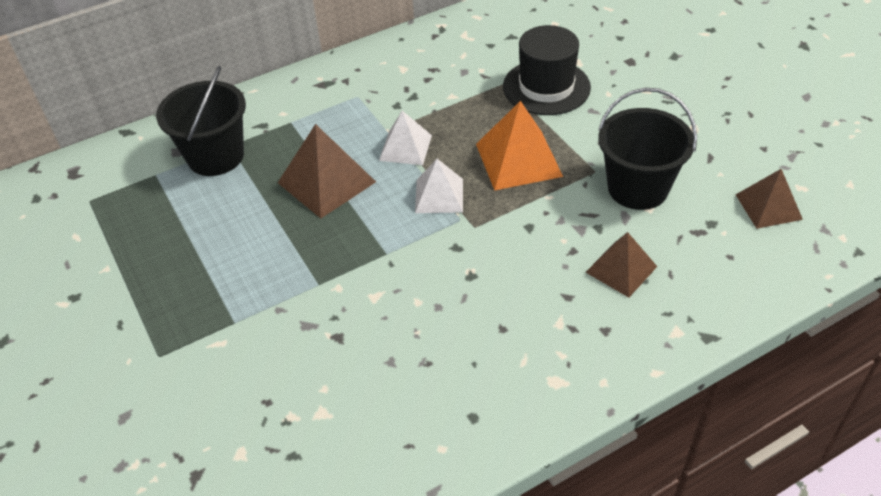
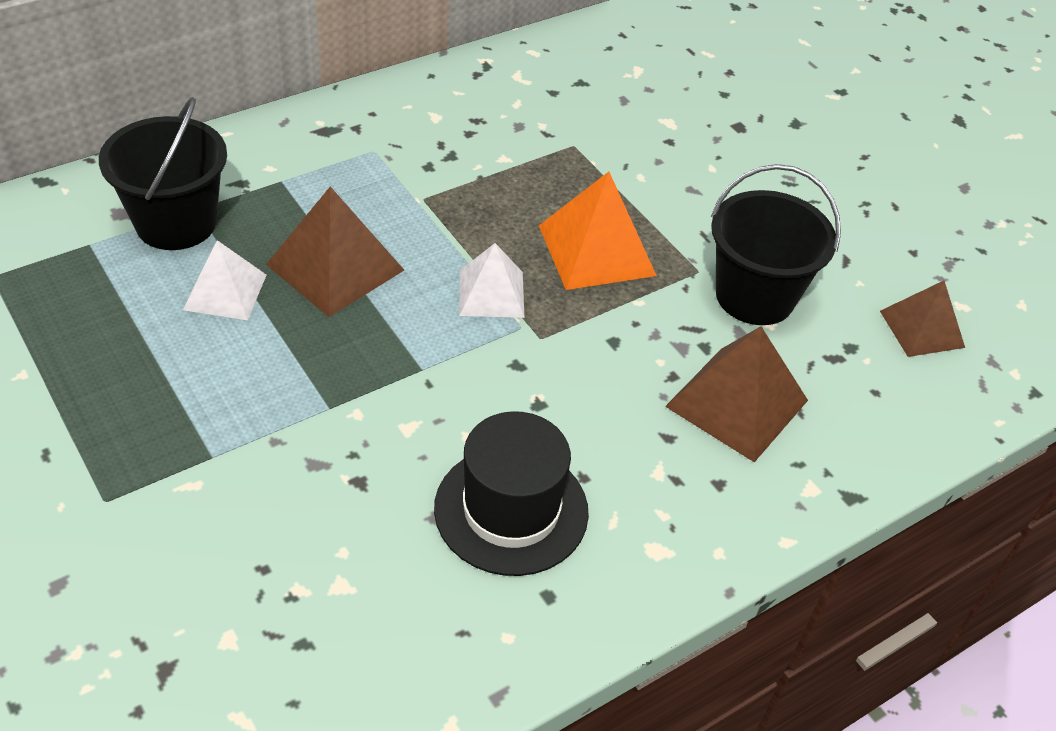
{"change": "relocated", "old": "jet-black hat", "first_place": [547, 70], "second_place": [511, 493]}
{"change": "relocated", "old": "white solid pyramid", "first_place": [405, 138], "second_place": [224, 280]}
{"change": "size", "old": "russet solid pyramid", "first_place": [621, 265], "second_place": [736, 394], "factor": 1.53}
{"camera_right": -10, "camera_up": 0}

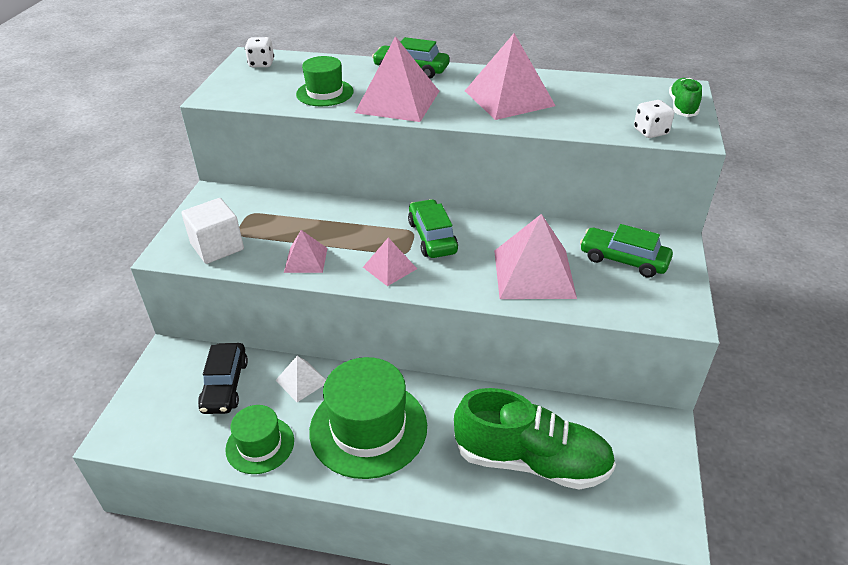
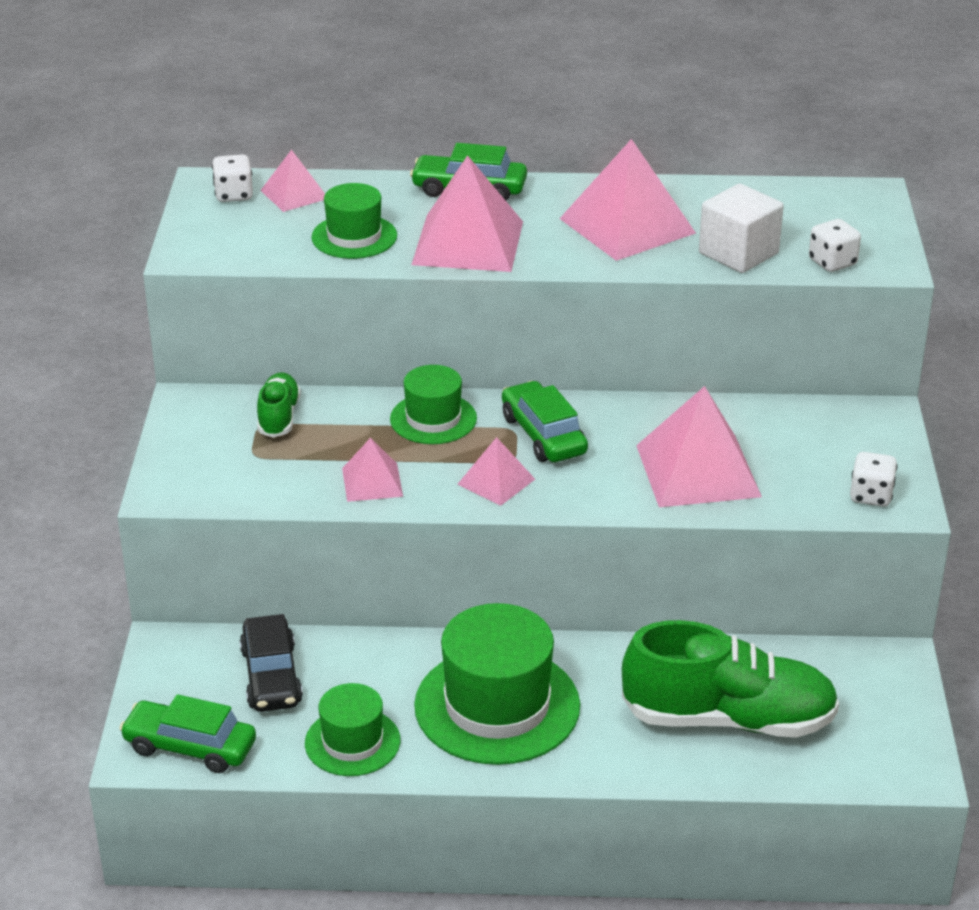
{"change": "relocated", "old": "leaf-green sneaker", "first_place": [685, 97], "second_place": [279, 405]}
{"change": "relocated", "old": "white block", "first_place": [212, 231], "second_place": [741, 228]}
{"change": "relocated", "old": "leaf-green toy car", "first_place": [626, 251], "second_place": [187, 733]}
{"change": "missing", "old": "white solid pyramid", "first_place": [301, 379]}
{"change": "appeared", "new": "pink solid pyramid", "second_place": [292, 180]}
{"change": "appeared", "new": "leaf-green hat", "second_place": [433, 404]}
{"change": "appeared", "new": "white die", "second_place": [874, 479]}
{"camera_right": -10, "camera_up": -5}

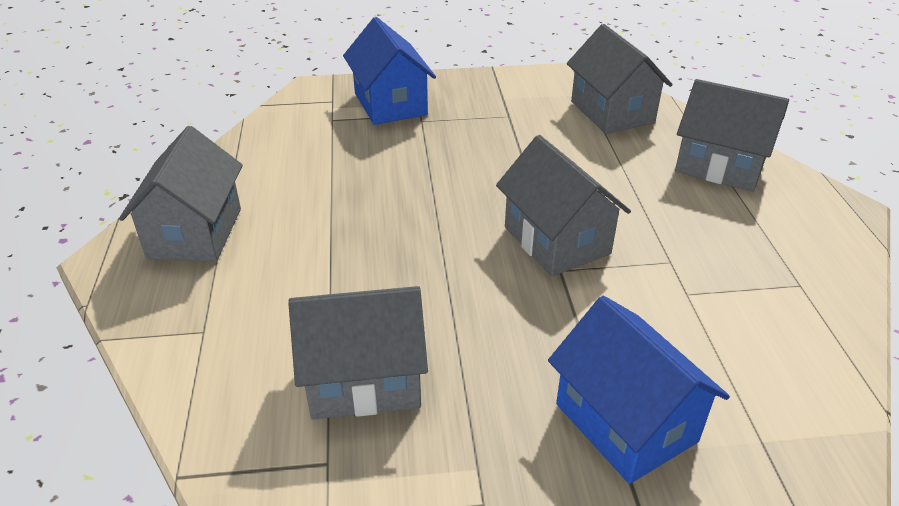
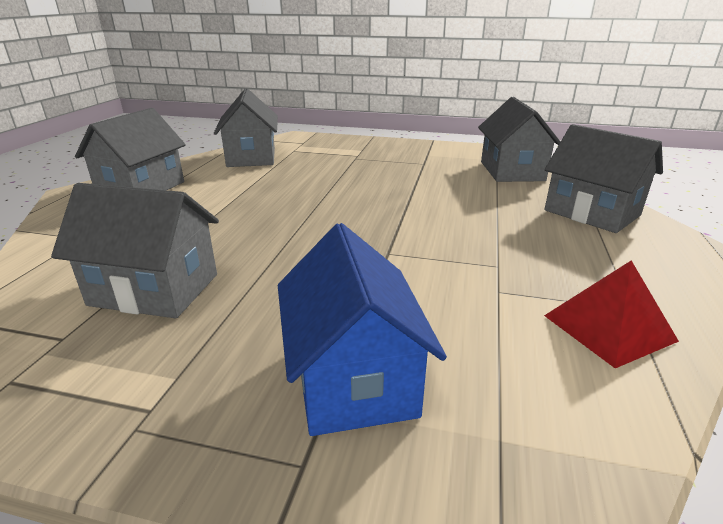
{"change": "missing", "old": "cobalt house", "first_place": [389, 71]}
{"change": "relocated", "old": "ash-grey house", "first_place": [563, 205], "second_place": [246, 128]}
{"change": "appeared", "new": "crimson solid pyramid", "second_place": [611, 314]}
{"camera_right": 20, "camera_up": -10}

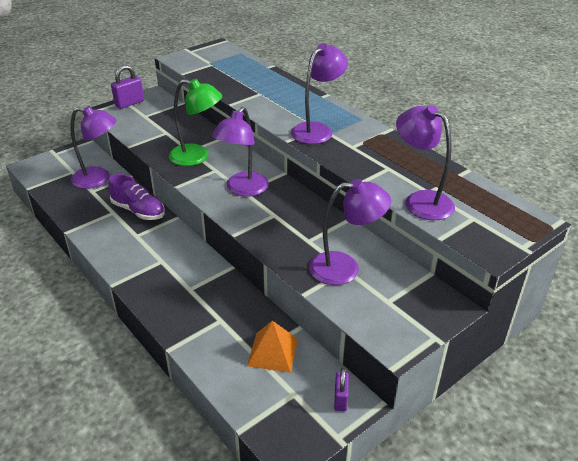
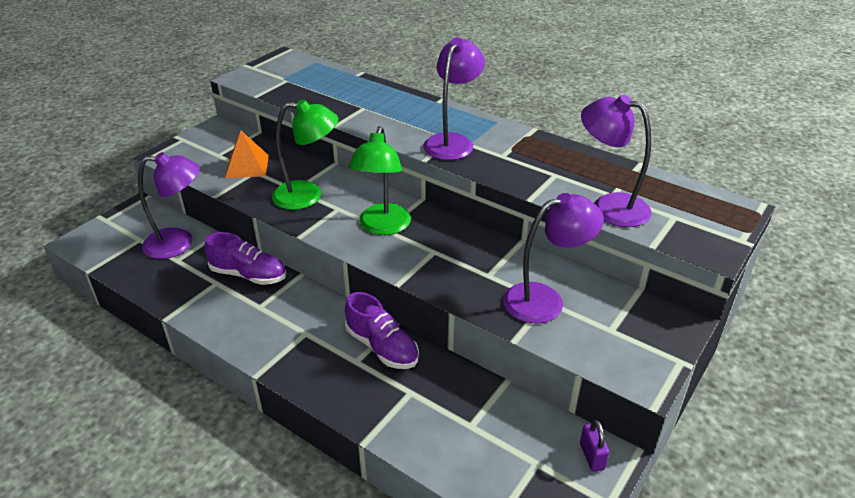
{"change": "missing", "old": "purple padlock", "first_place": [127, 87]}
{"change": "colour", "old": "purple reading lamp", "new": "leaf-green reading lamp", "first_place": [240, 152], "second_place": [379, 180]}
{"change": "relocated", "old": "orange-coloured solid pyramid", "first_place": [272, 347], "second_place": [247, 154]}
{"change": "appeared", "new": "purple sneaker", "second_place": [382, 330]}
{"camera_right": -15, "camera_up": 0}

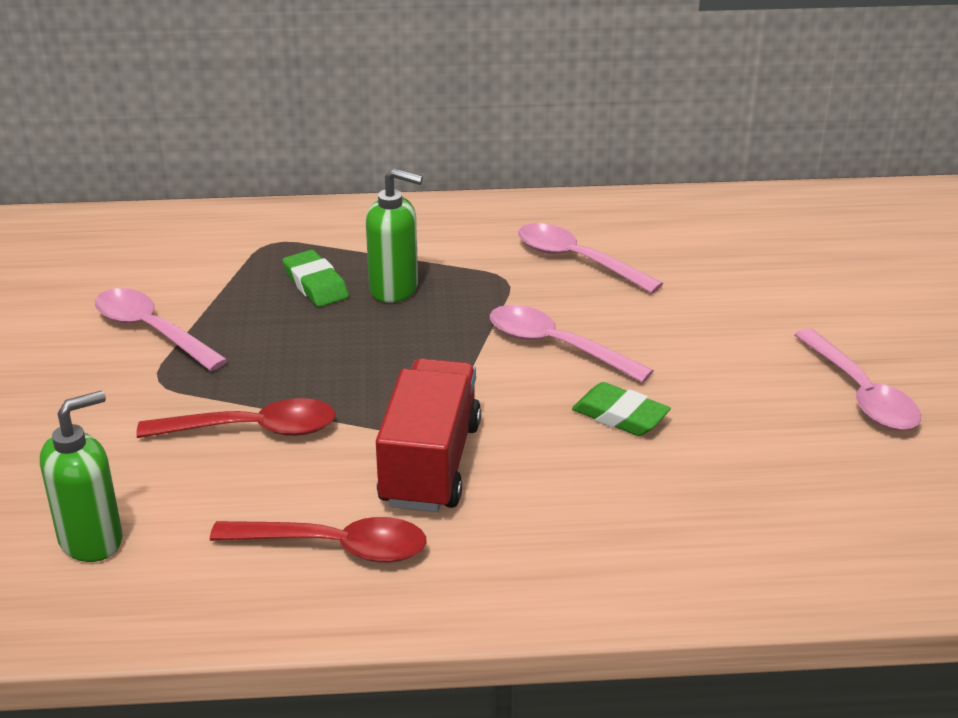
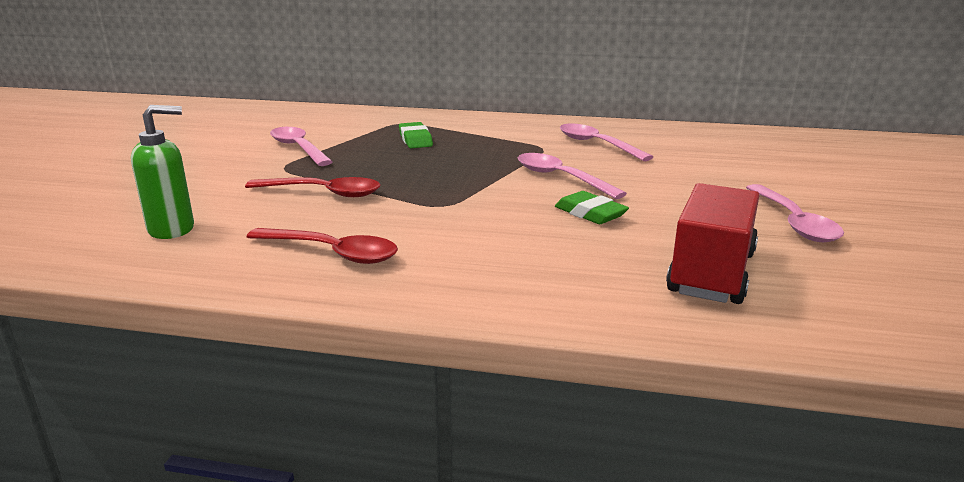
{"change": "missing", "old": "leaf-green soap pump", "first_place": [394, 235]}
{"change": "relocated", "old": "crimson truck", "first_place": [428, 435], "second_place": [712, 243]}
{"camera_right": 15, "camera_up": -10}

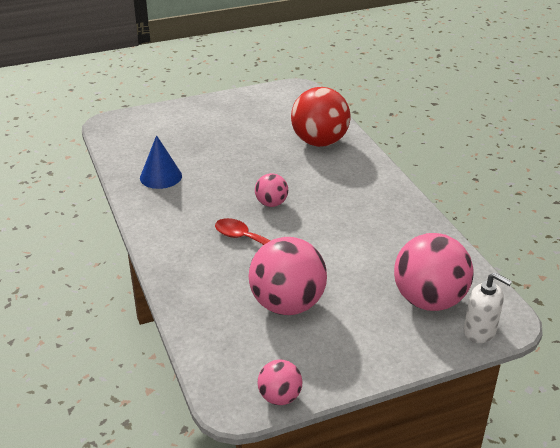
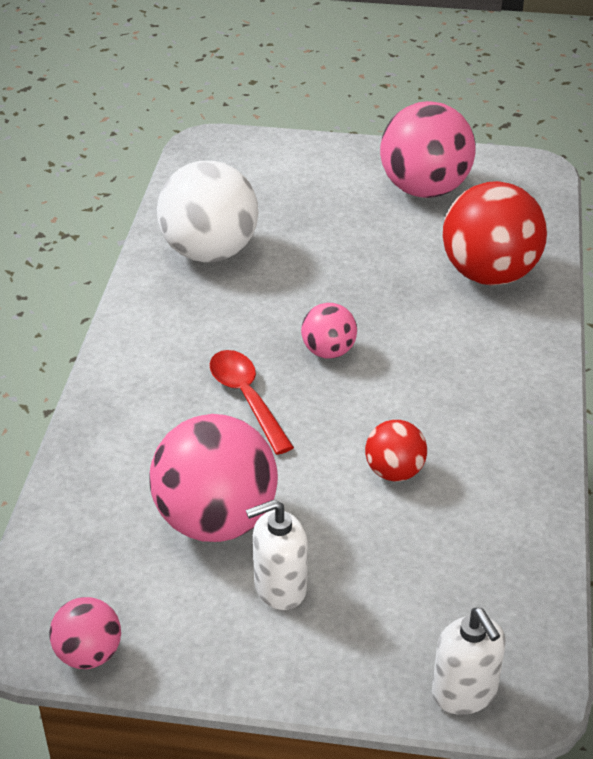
{"change": "exchanged", "old": "cobalt solid cone", "new": "white play ball", "first_place": [161, 162], "second_place": [207, 211]}
{"change": "relocated", "old": "pink play ball", "first_place": [434, 272], "second_place": [428, 149]}
{"change": "appeared", "new": "crimson play ball", "second_place": [396, 450]}
{"change": "appeared", "new": "white soap pump", "second_place": [277, 554]}
{"camera_right": 30, "camera_up": 5}

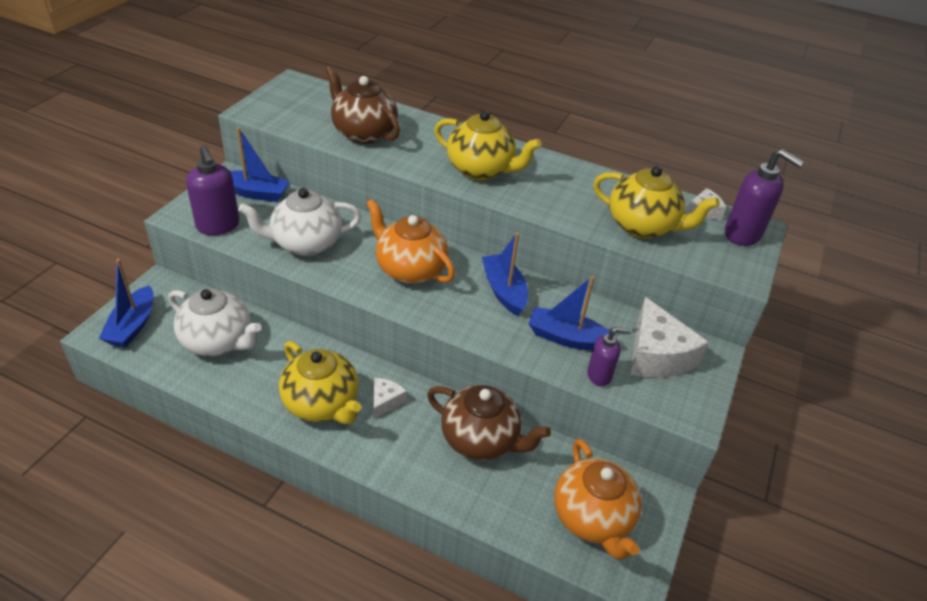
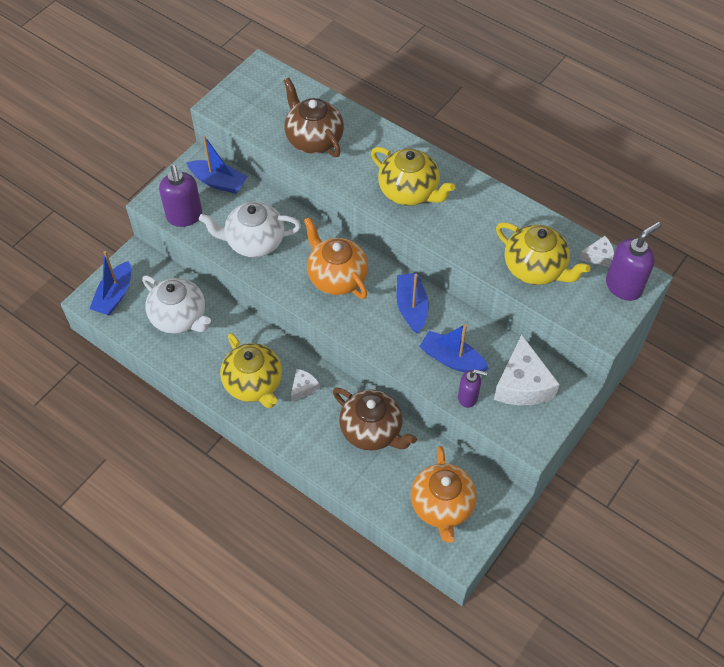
{"change": "spun", "old": "purple soap pump", "first_place": [764, 197], "second_place": [633, 261], "degrees": -90}
{"camera_right": 15, "camera_up": 15}

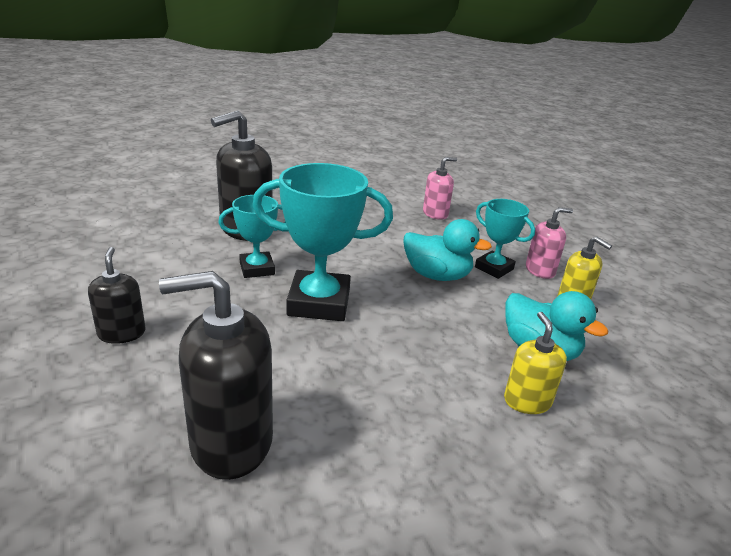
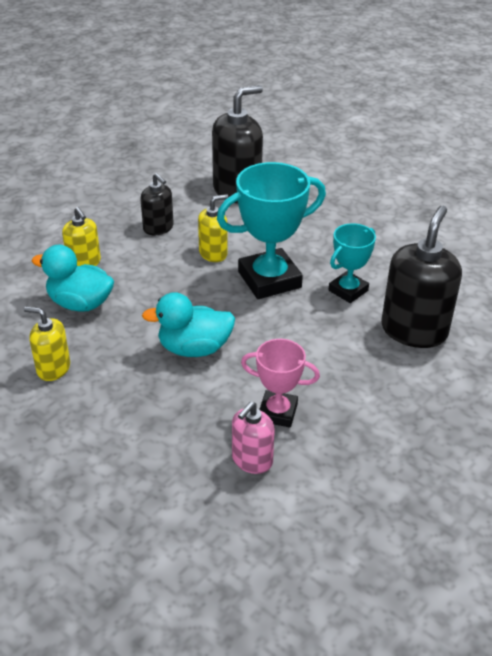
{"change": "missing", "old": "turquoise award cup", "first_place": [505, 239]}
{"change": "missing", "old": "pink soap pump", "first_place": [549, 243]}
{"change": "relocated", "old": "jet-black soap pump", "first_place": [117, 295], "second_place": [157, 204]}
{"change": "appeared", "new": "yellow soap pump", "second_place": [213, 228]}
{"change": "appeared", "new": "pink award cup", "second_place": [280, 383]}
{"camera_right": 155, "camera_up": 10}

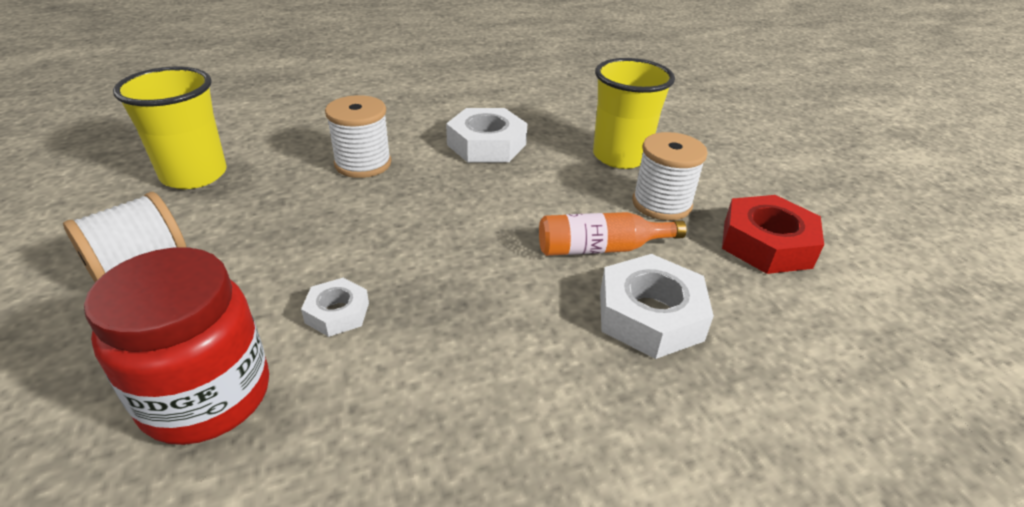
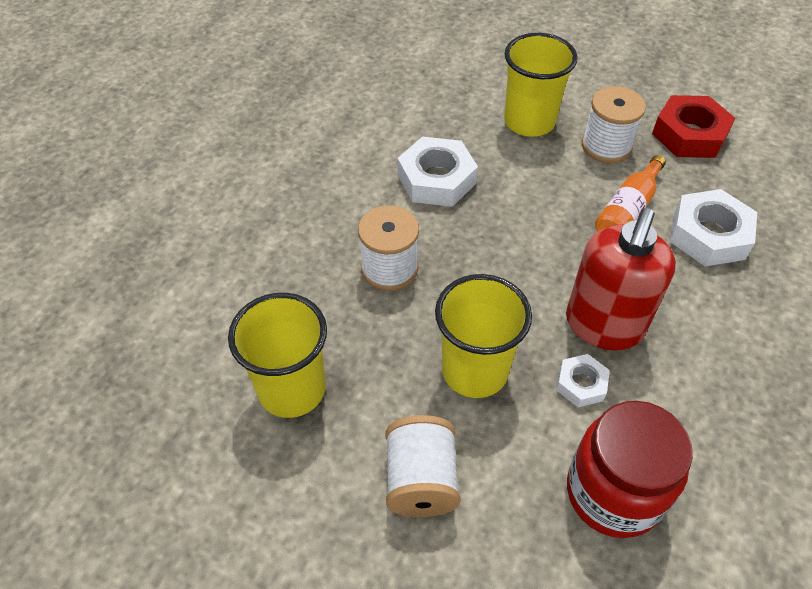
{"change": "appeared", "new": "crimson soap pump", "second_place": [621, 279]}
{"change": "appeared", "new": "yellow tumbler", "second_place": [483, 336]}
{"camera_right": -45, "camera_up": 15}

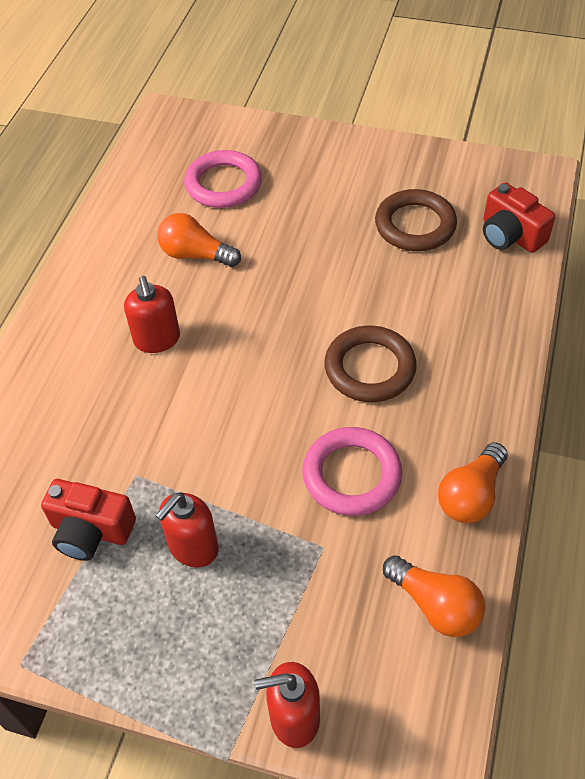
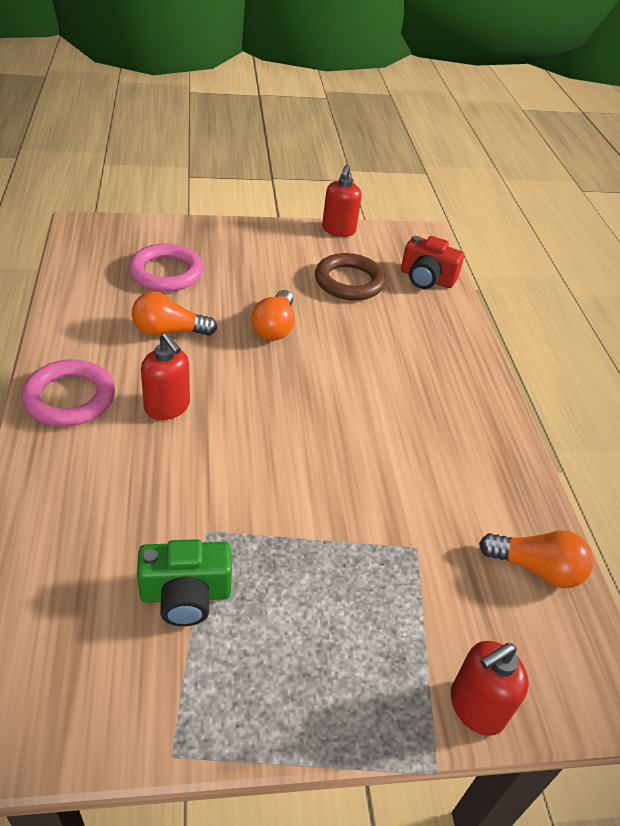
{"change": "missing", "old": "russet hoop", "first_place": [370, 363]}
{"change": "relocated", "old": "pink hoop", "first_place": [352, 471], "second_place": [68, 392]}
{"change": "relocated", "old": "orange-coloured lightbulb", "first_place": [473, 482], "second_place": [272, 315]}
{"change": "colour", "old": "crimson photo camera", "new": "leaf-green photo camera", "first_place": [88, 520], "second_place": [184, 582]}
{"change": "relocated", "old": "crimson soap pump", "first_place": [187, 530], "second_place": [342, 200]}
{"camera_right": -30, "camera_up": -10}

